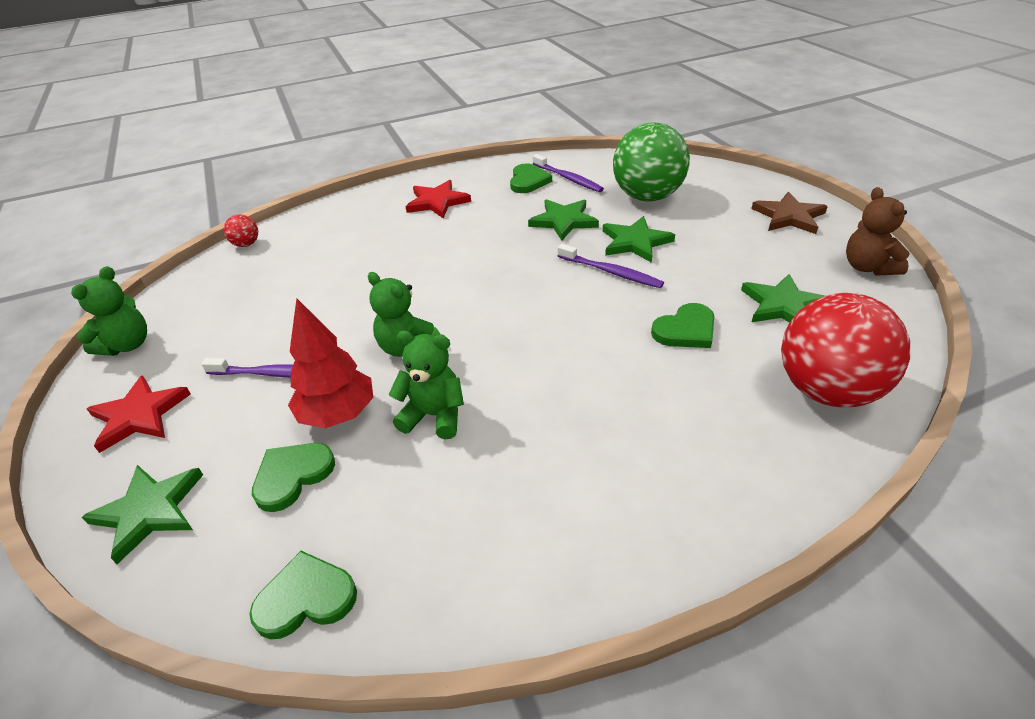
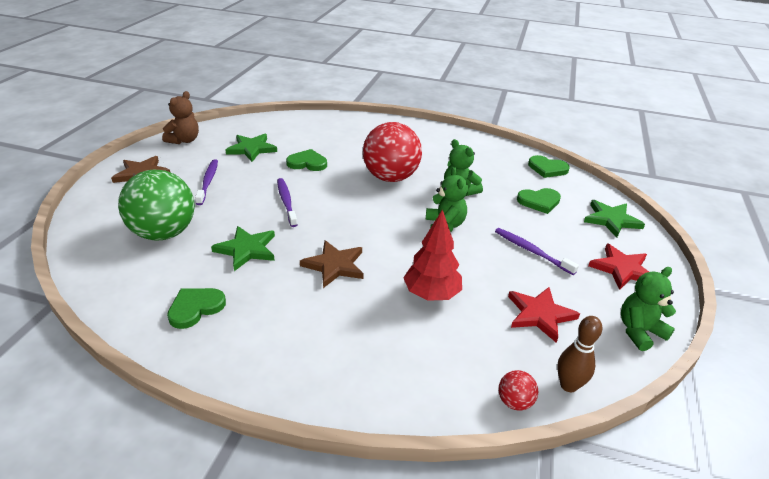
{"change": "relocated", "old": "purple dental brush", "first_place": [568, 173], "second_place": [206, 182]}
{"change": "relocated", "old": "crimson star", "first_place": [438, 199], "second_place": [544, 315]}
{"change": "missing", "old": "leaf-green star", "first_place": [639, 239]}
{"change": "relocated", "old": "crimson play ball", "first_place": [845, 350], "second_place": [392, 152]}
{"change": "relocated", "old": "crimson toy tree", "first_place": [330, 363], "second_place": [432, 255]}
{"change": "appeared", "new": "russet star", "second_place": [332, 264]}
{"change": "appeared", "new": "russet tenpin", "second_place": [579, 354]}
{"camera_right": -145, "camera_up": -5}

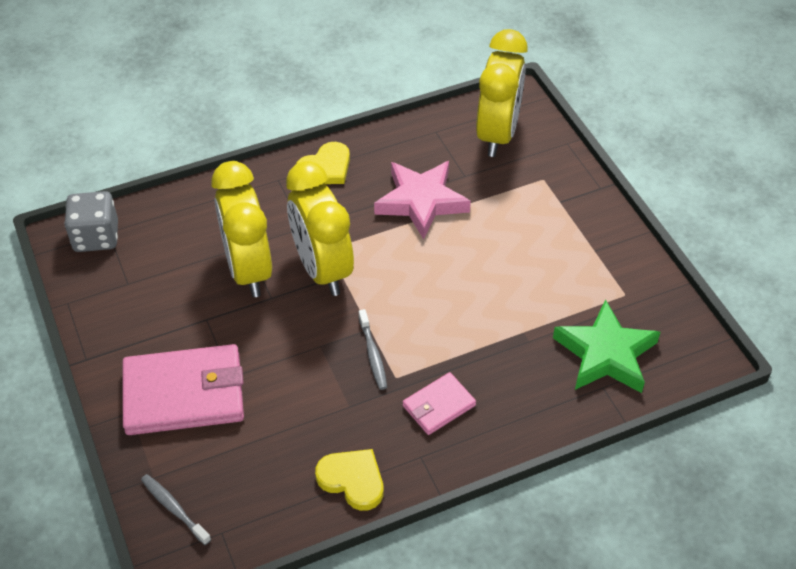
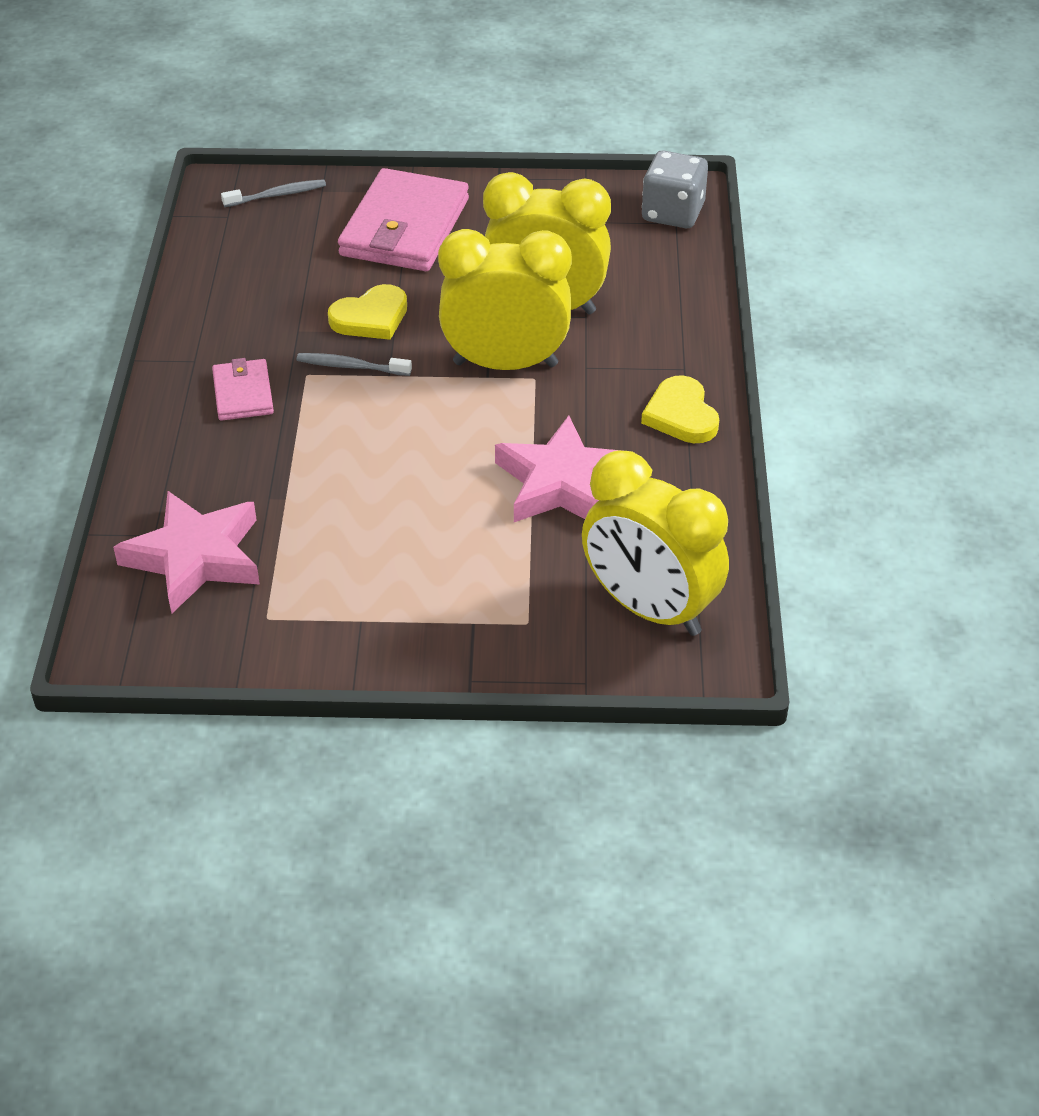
{"change": "colour", "old": "leaf-green star", "new": "pink star", "first_place": [606, 346], "second_place": [186, 552]}
{"change": "relocated", "old": "yellow heart shape", "first_place": [349, 480], "second_place": [367, 312]}
{"camera_right": 115, "camera_up": -5}

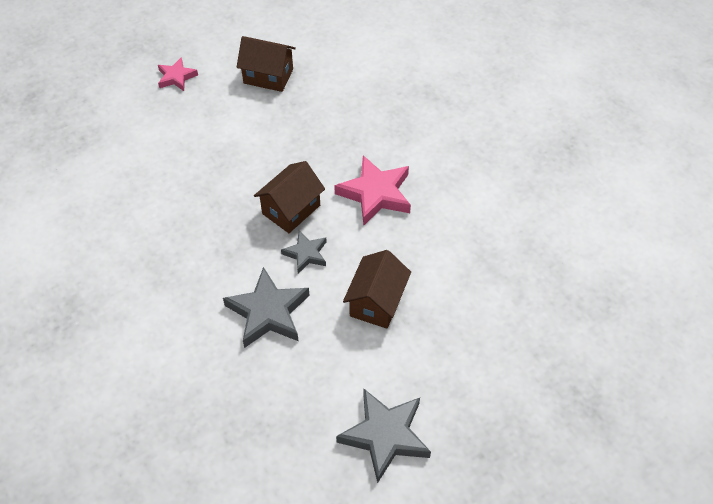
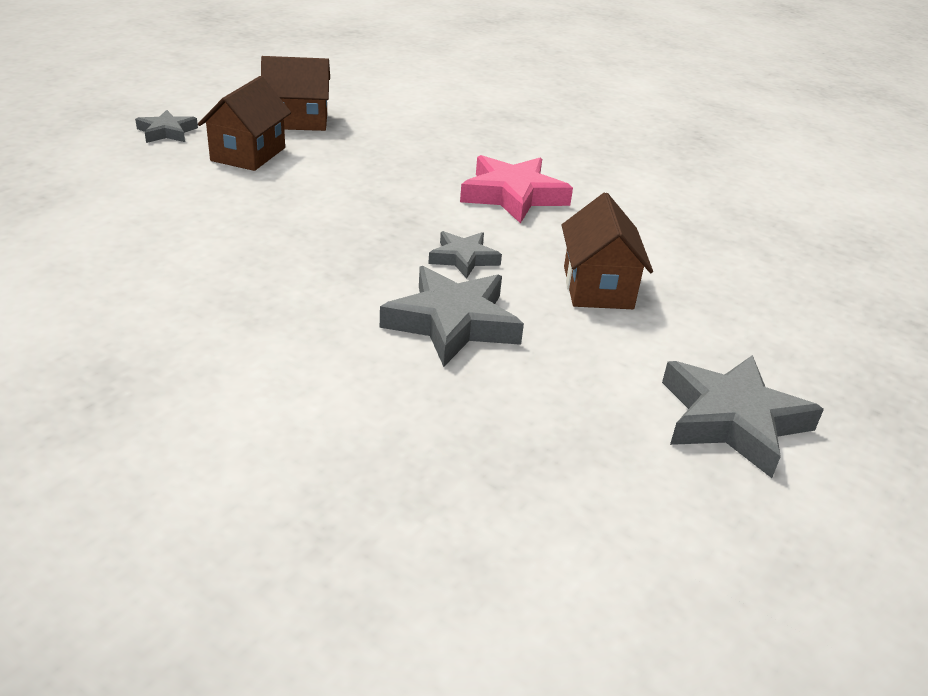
{"change": "colour", "old": "pink star", "new": "ash-grey star", "first_place": [178, 74], "second_place": [166, 126]}
{"change": "relocated", "old": "russet house", "first_place": [289, 197], "second_place": [244, 123]}
{"camera_right": -25, "camera_up": -20}

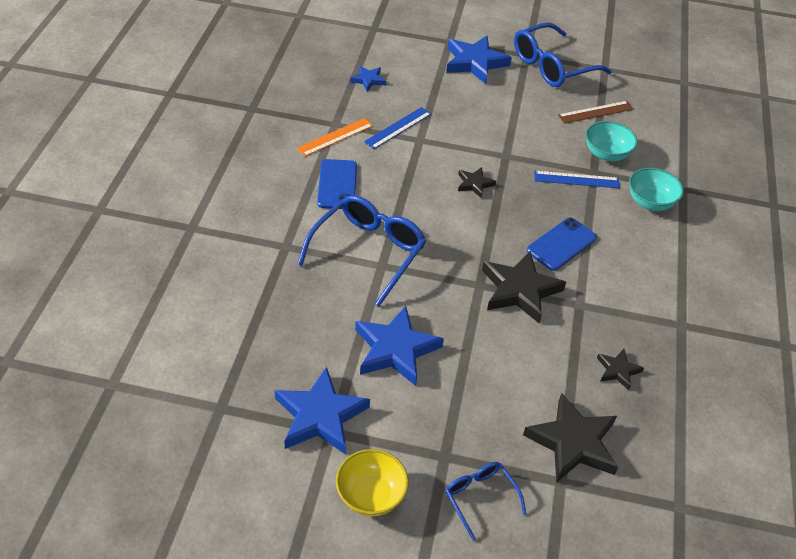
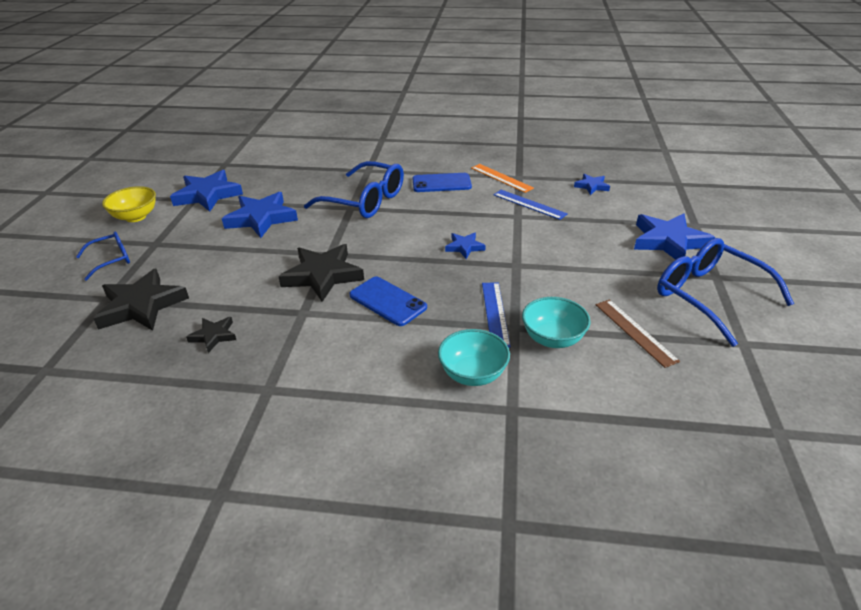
{"change": "colour", "old": "jet-black star", "new": "cobalt star", "first_place": [477, 182], "second_place": [465, 246]}
{"camera_right": 90, "camera_up": -10}

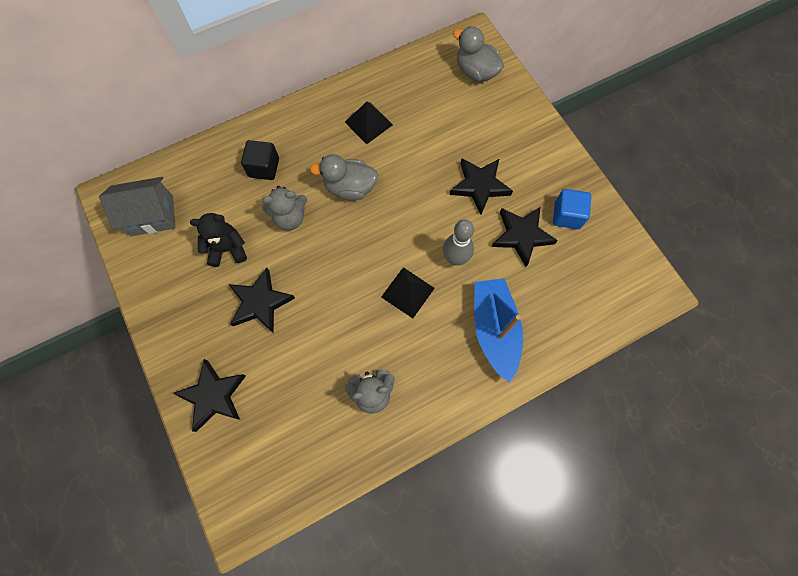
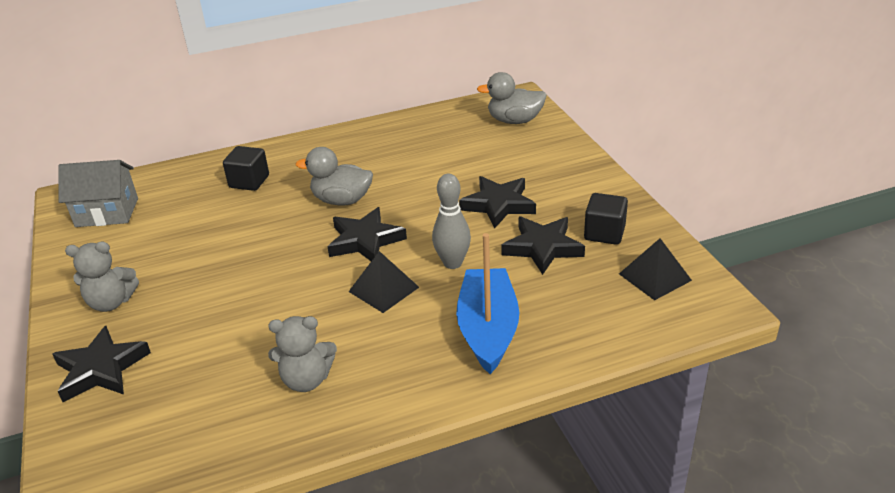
{"change": "spun", "old": "ash-grey rubber duck", "first_place": [478, 54], "second_place": [512, 98], "degrees": -45}
{"change": "relocated", "old": "jet-black solid pyramid", "first_place": [369, 123], "second_place": [655, 269]}
{"change": "relocated", "old": "ash-grey teddy", "first_place": [284, 208], "second_place": [102, 277]}
{"change": "colour", "old": "cobalt block", "new": "jet-black block", "first_place": [572, 209], "second_place": [606, 219]}
{"change": "missing", "old": "jet-black teddy", "first_place": [218, 240]}
{"change": "relocated", "old": "jet-black star", "first_place": [262, 300], "second_place": [367, 234]}
{"camera_right": 10, "camera_up": -35}

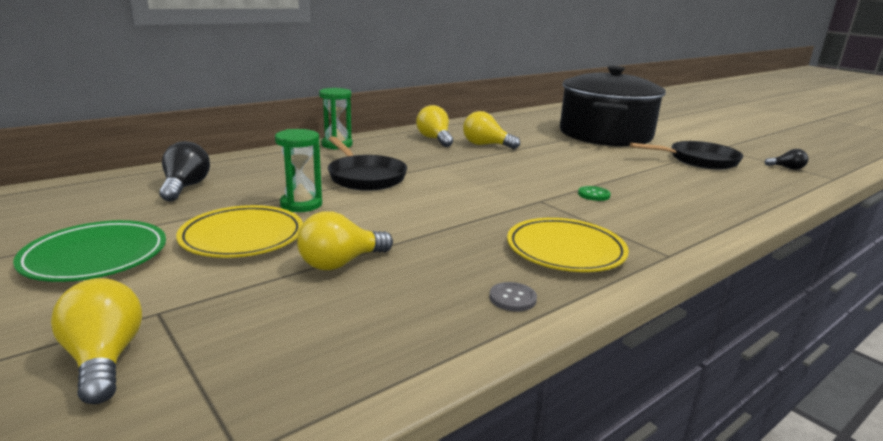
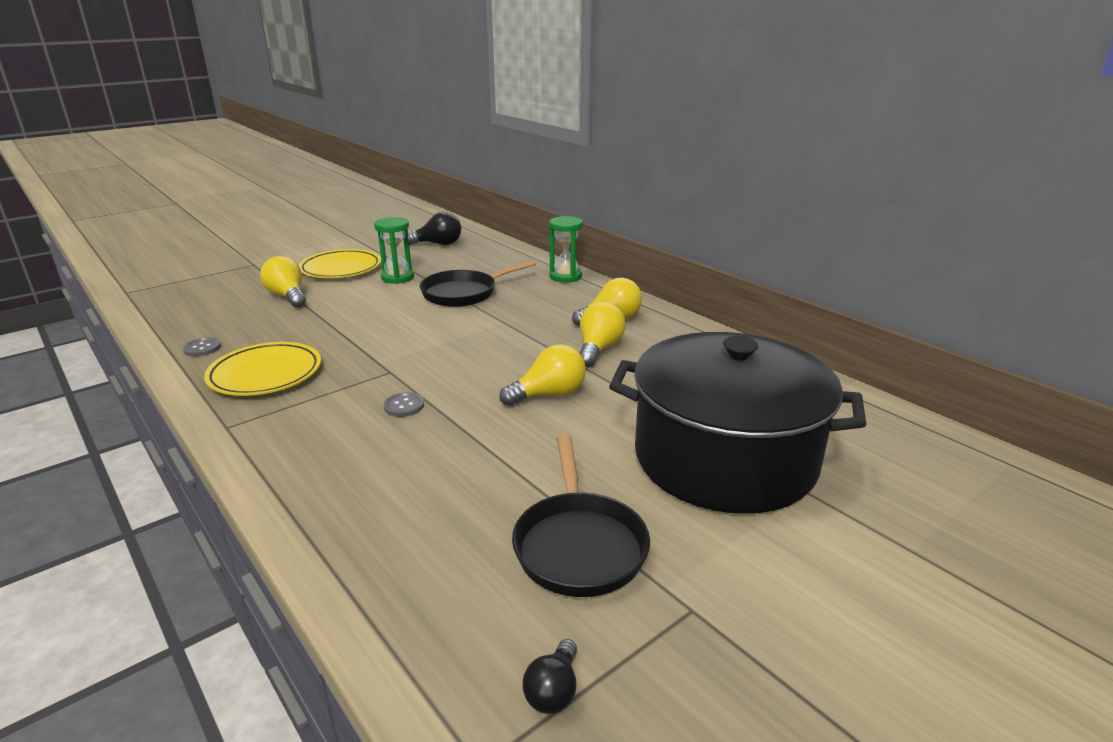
{"change": "colour", "old": "leaf-green sewing button", "new": "ash-grey sewing button", "first_place": [594, 193], "second_place": [403, 404]}
{"change": "missing", "old": "leaf-green flat dish", "first_place": [89, 251]}
{"change": "relocated", "old": "yellow lightbulb", "first_place": [96, 341], "second_place": [542, 375]}
{"camera_right": 90, "camera_up": 5}

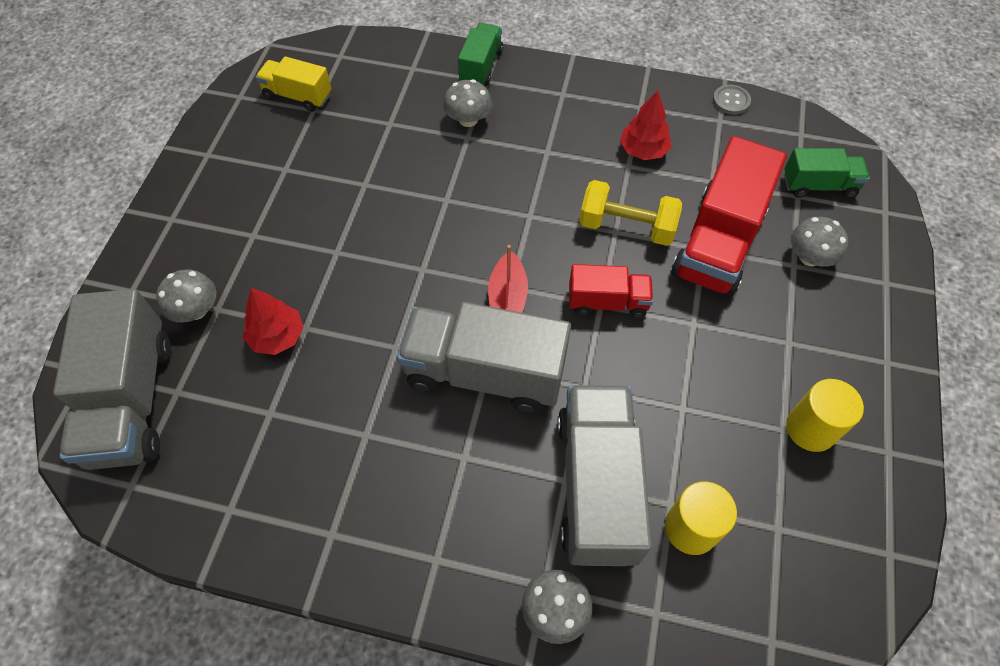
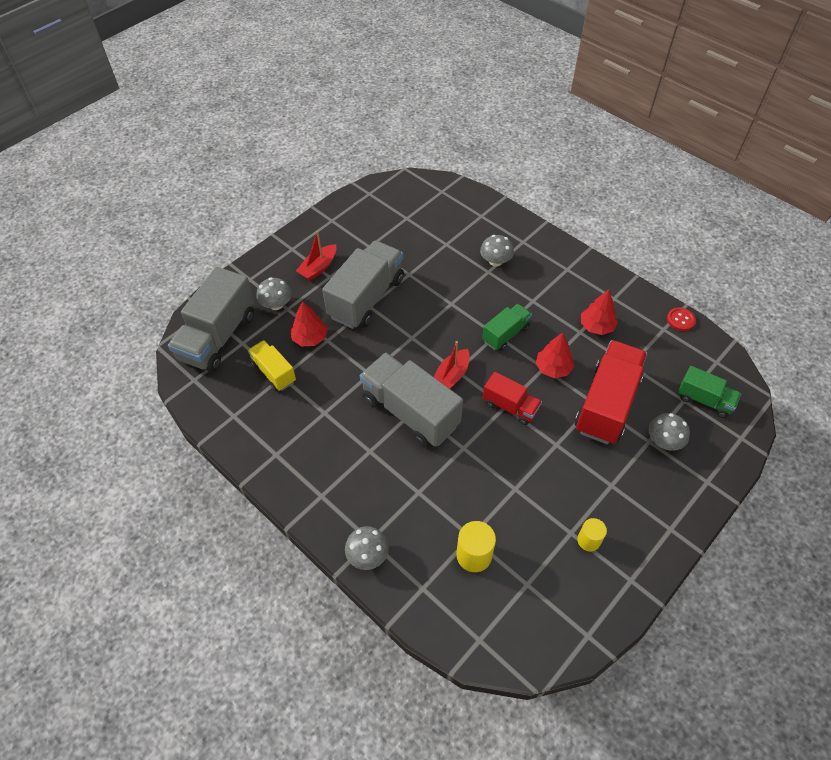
{"change": "relocated", "old": "leaf-green truck", "first_place": [480, 54], "second_place": [507, 327]}
{"change": "relocated", "old": "yellow truck", "first_place": [293, 84], "second_place": [272, 365]}
{"change": "colour", "old": "ash-grey sewing button", "new": "crimson sewing button", "first_place": [732, 100], "second_place": [681, 319]}
{"change": "spun", "old": "crimson truck", "first_place": [729, 216], "second_place": [611, 392], "degrees": 150}
{"change": "exchanged", "old": "yellow hand weight", "new": "crimson toy tree", "first_place": [630, 213], "second_place": [555, 355]}
{"change": "size", "old": "yellow cylinder", "first_place": [825, 415], "second_place": [592, 535], "factor": 0.66}
{"change": "relocated", "old": "ash-grey truck", "first_place": [604, 475], "second_place": [363, 284]}
{"change": "appeared", "new": "crimson toy boat", "second_place": [316, 256]}
{"camera_right": 30, "camera_up": -5}

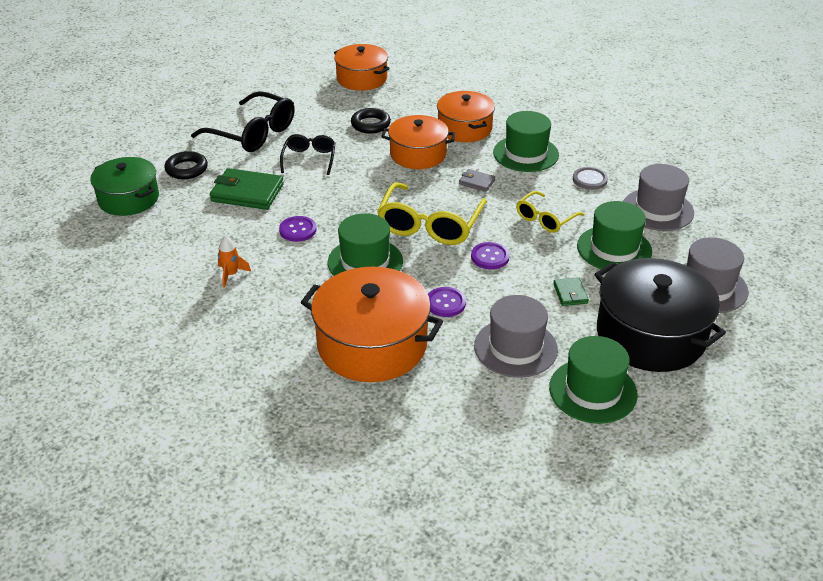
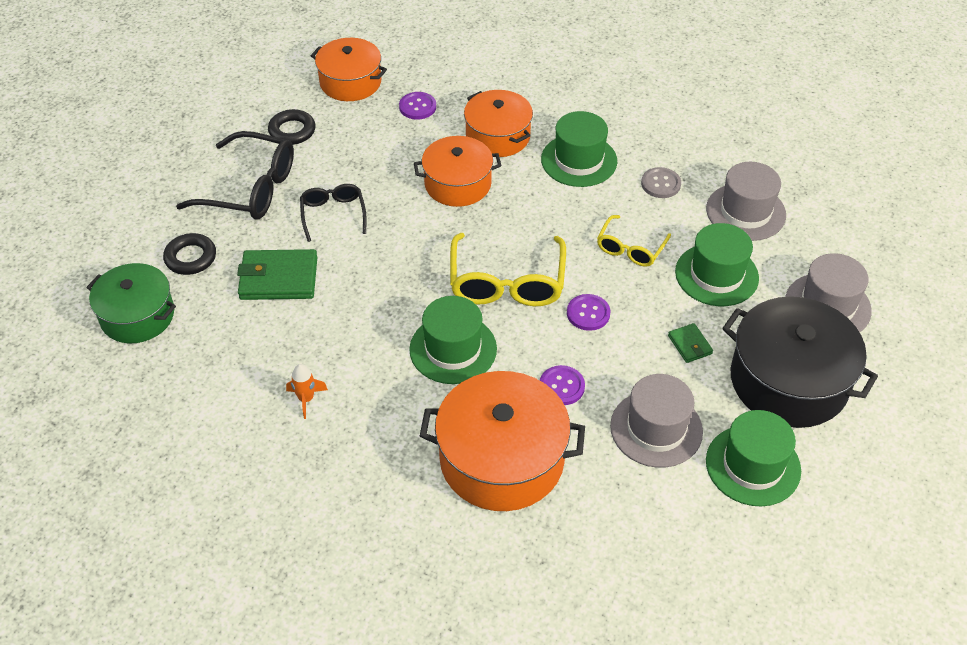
{"change": "relocated", "old": "jet-black hoop", "first_place": [371, 121], "second_place": [292, 127]}
{"change": "missing", "old": "ash-grey billfold", "first_place": [477, 180]}
{"change": "relocated", "old": "purple sewing button", "first_place": [297, 229], "second_place": [417, 106]}
{"camera_right": -15, "camera_up": 10}

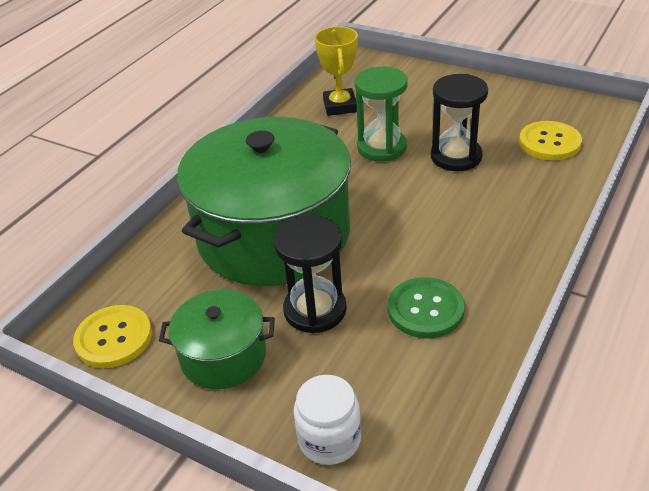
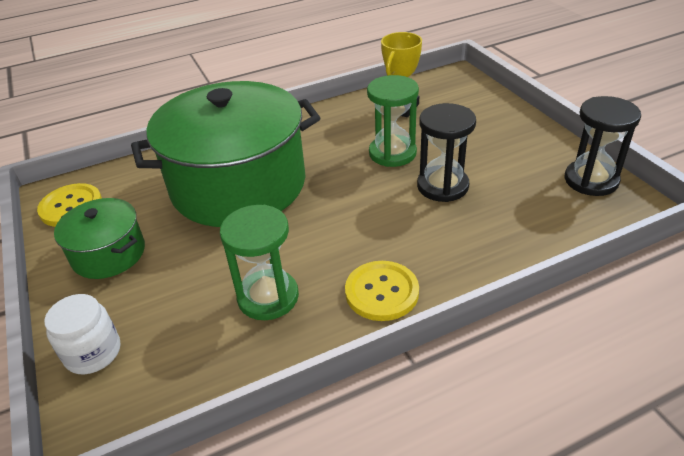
{"change": "relocated", "old": "yellow sewing button", "first_place": [550, 140], "second_place": [382, 291]}
{"change": "relocated", "old": "jet-black hourglass", "first_place": [310, 274], "second_place": [603, 146]}
{"change": "exchanged", "old": "leaf-green sewing button", "new": "leaf-green hourglass", "first_place": [426, 307], "second_place": [259, 262]}
{"camera_right": 35, "camera_up": 0}

